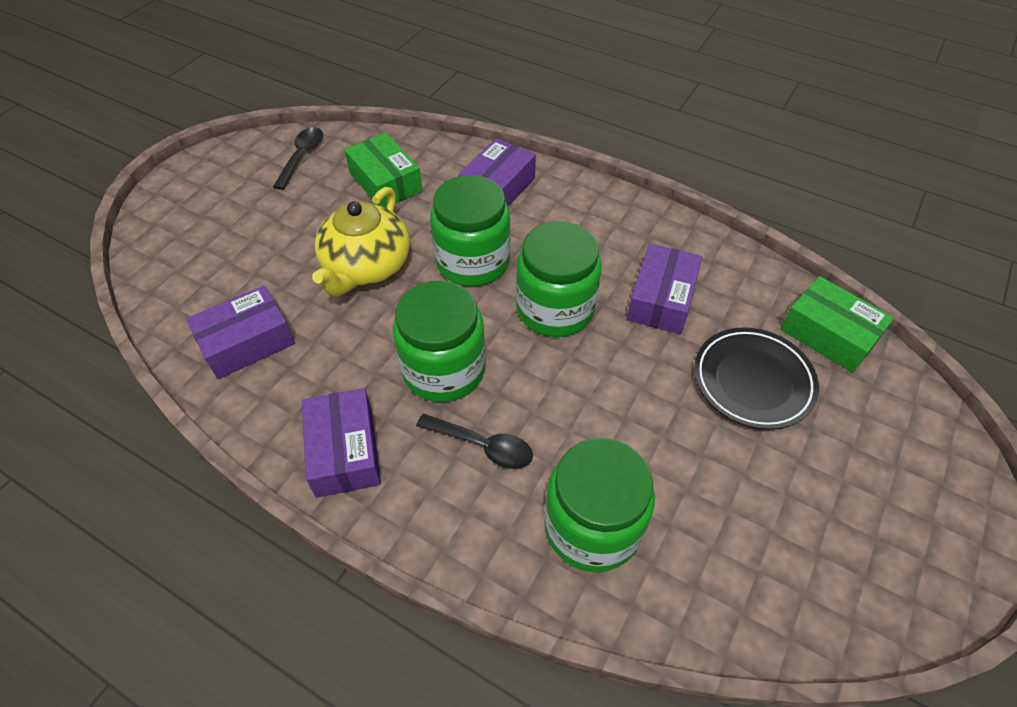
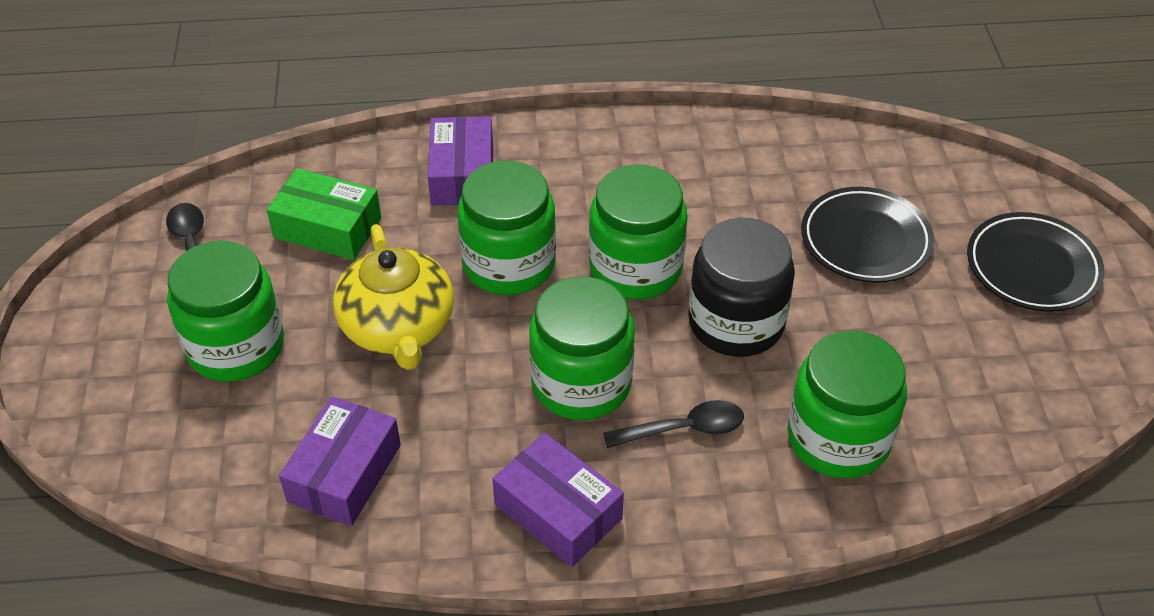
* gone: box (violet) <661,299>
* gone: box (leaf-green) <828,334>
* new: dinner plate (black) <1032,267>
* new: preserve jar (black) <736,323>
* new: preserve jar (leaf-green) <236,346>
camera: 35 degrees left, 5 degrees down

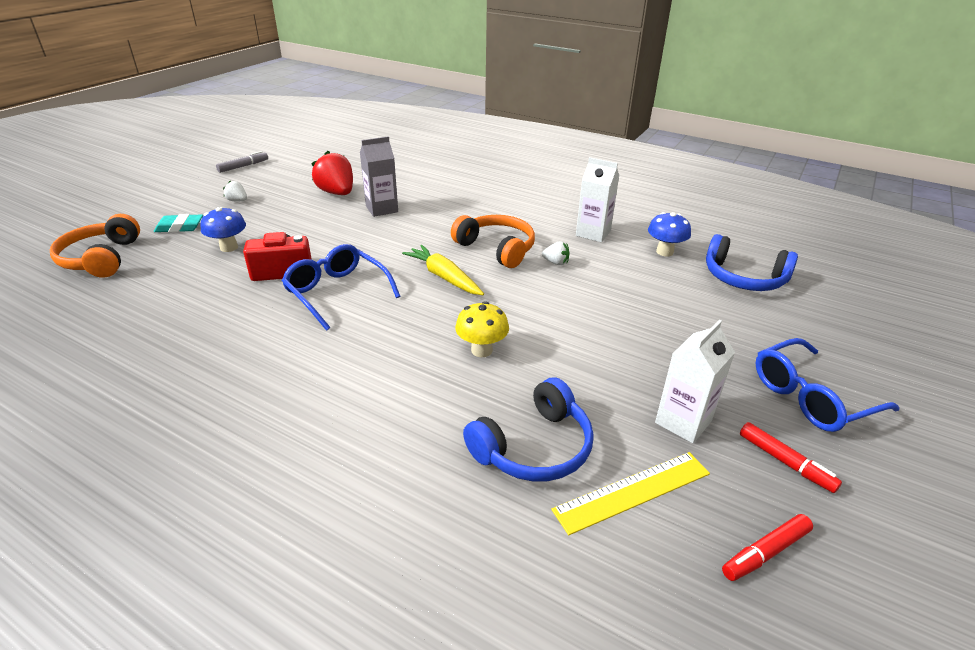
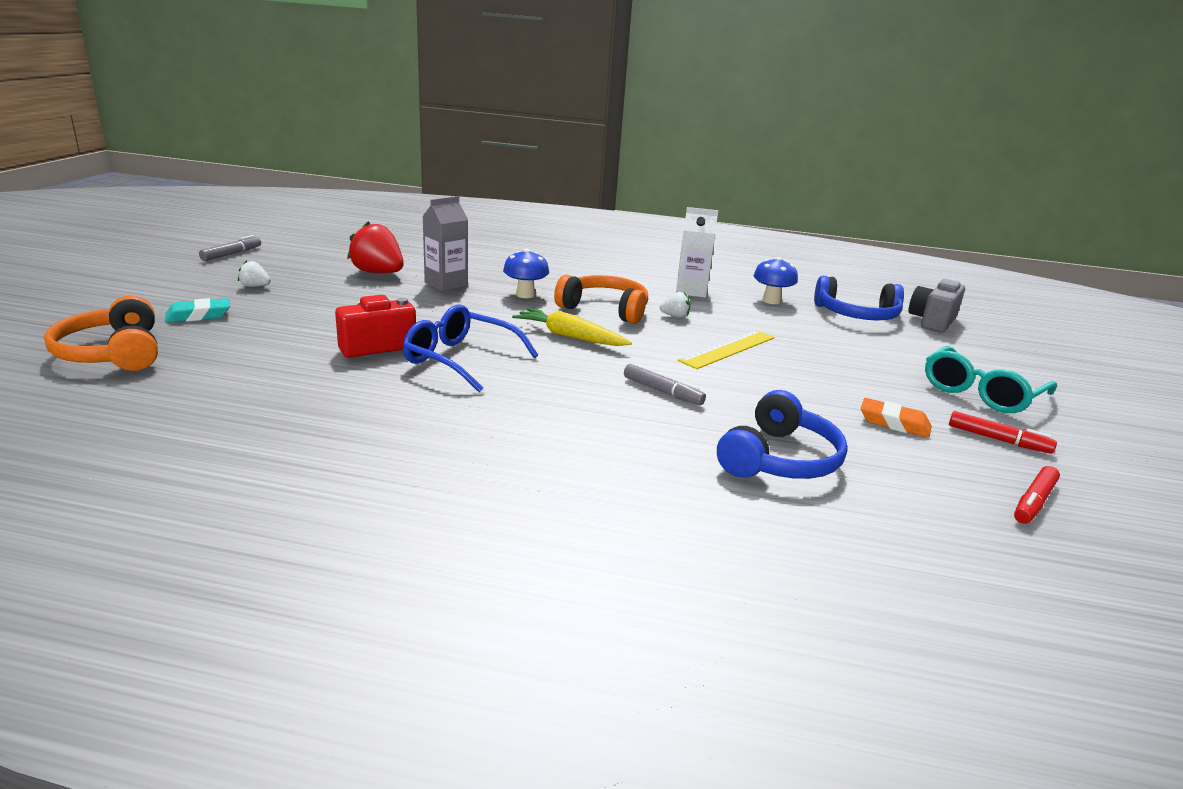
* shifted: toadstool (cobalt) <229,247> to <525,295>
* swapped: toadstool (golden) <481,350> to marker (ash-grey) <662,391>
* swapped: juice carton (snow-white) <683,422> to pencil eraser (orange-coloured) <894,423>
* repainted: glasses (cobalt) <811,397> to glasses (aqua) <980,393>
* shifted: straightedge (golden) <632,491> to <727,349>
* new: photo camera (ash-grey) <932,321>
camera: 20 degrees left, 10 degrees down

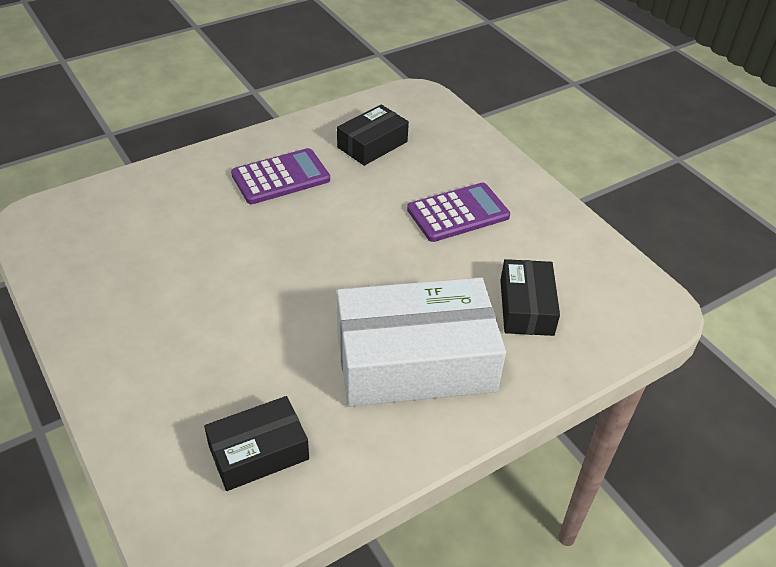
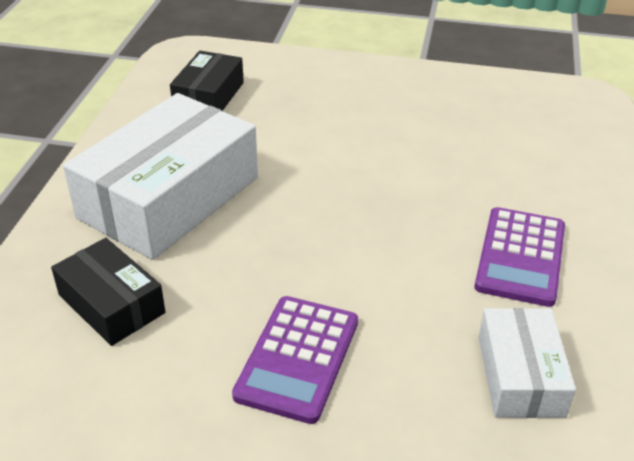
* repainted: box (black) <372,144> to box (snow-white) <520,375>
camera: 135 degrees right, 5 degrees down

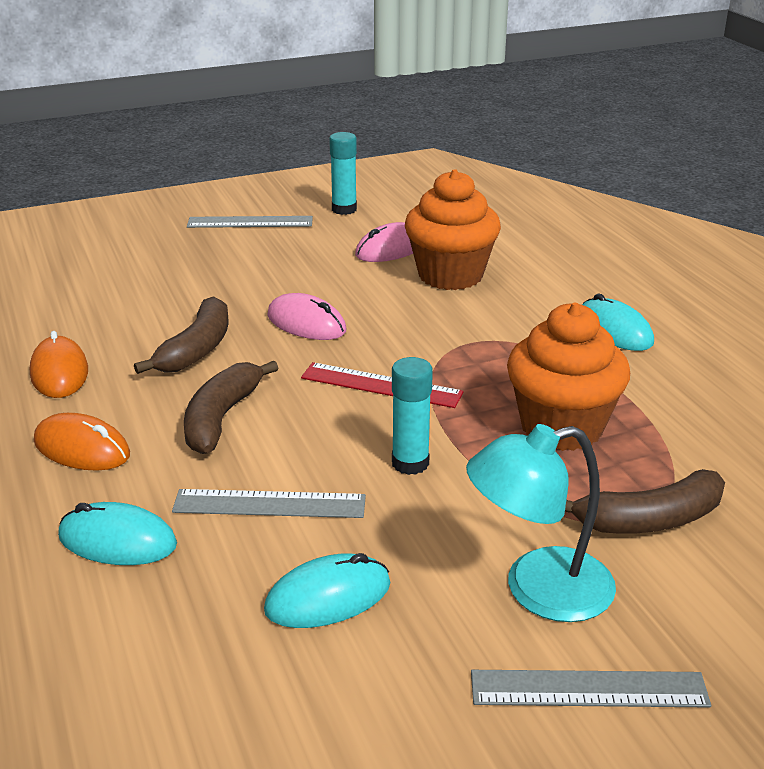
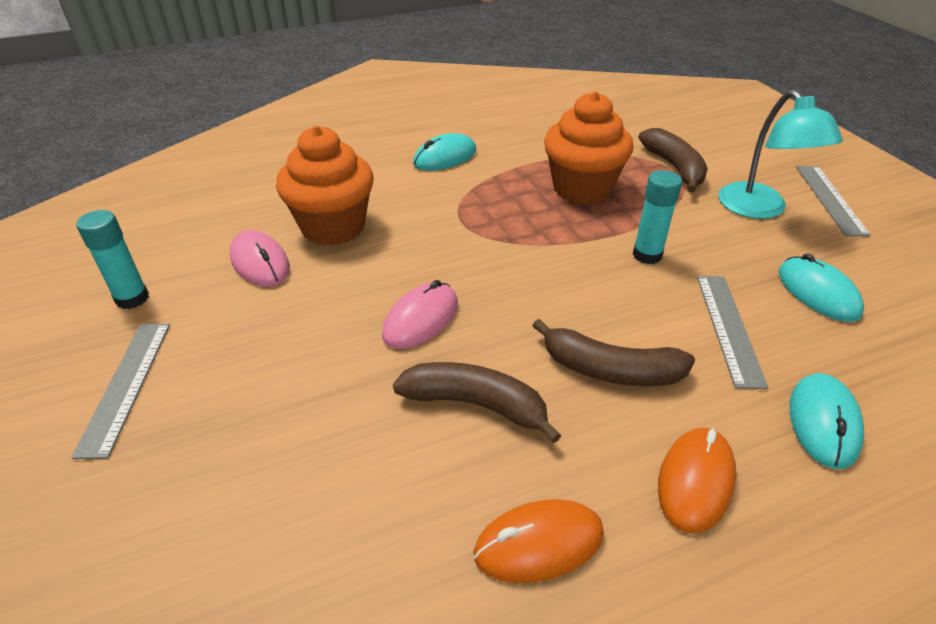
* gone: straightedge (red) <381,385>
camera: 90 degrees left, 10 degrees up

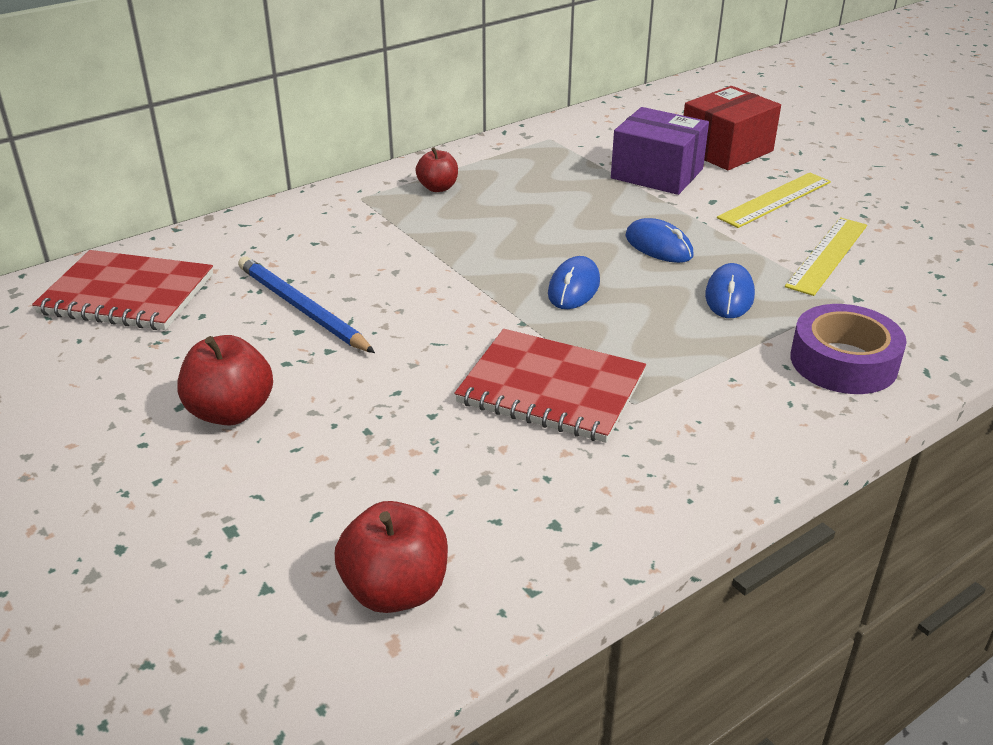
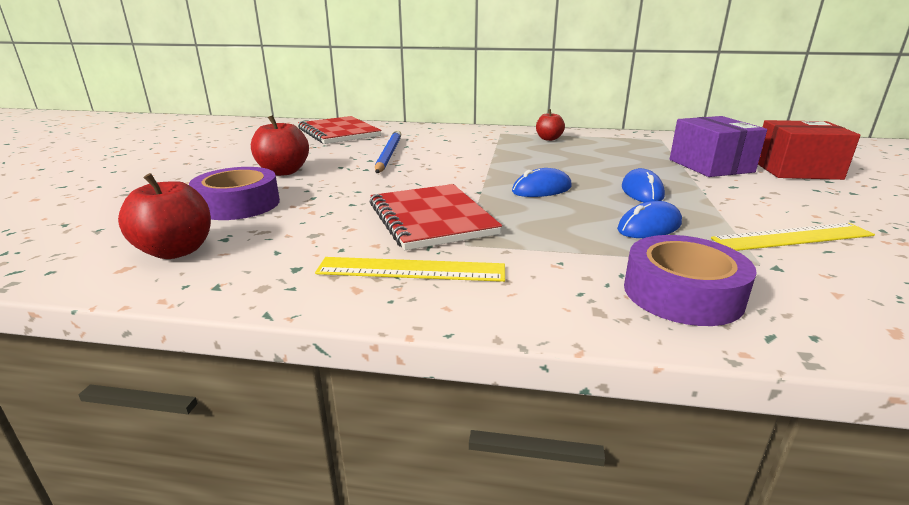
* shifted: straightedge (golden) <775,200> to <411,269>
* new: tape (violet) <238,204>
camera: 45 degrees right, 10 degrees down

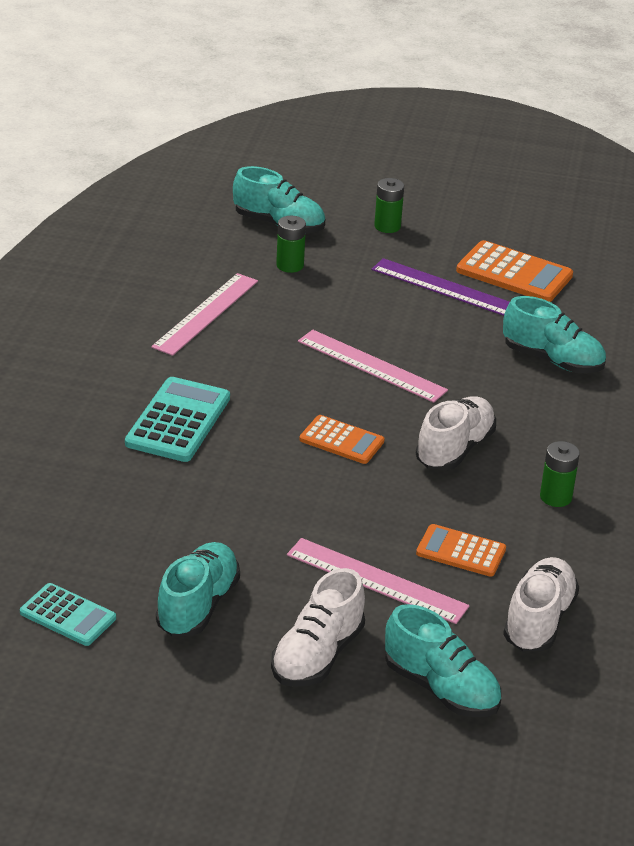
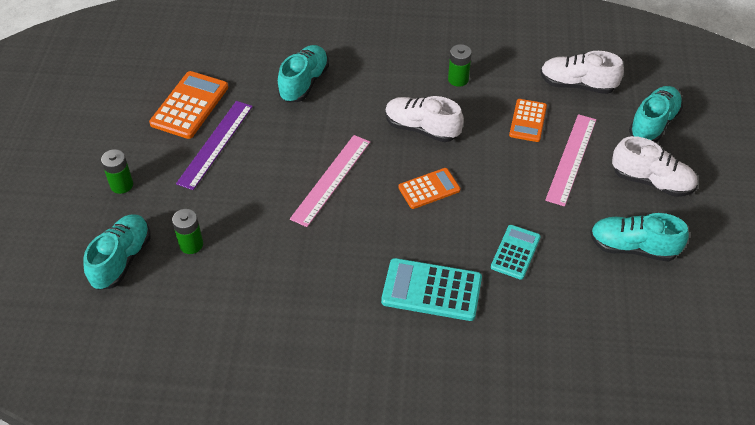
* gone: straightedge (rose-pink) <206,313>
* rotated: calculator (orange-coloured) <341,440> = <429,189> 45 degrees clockwise
* shifted: calculator (aqua) <68,615> to <515,252>
camera: 95 degrees left, 15 degrees up

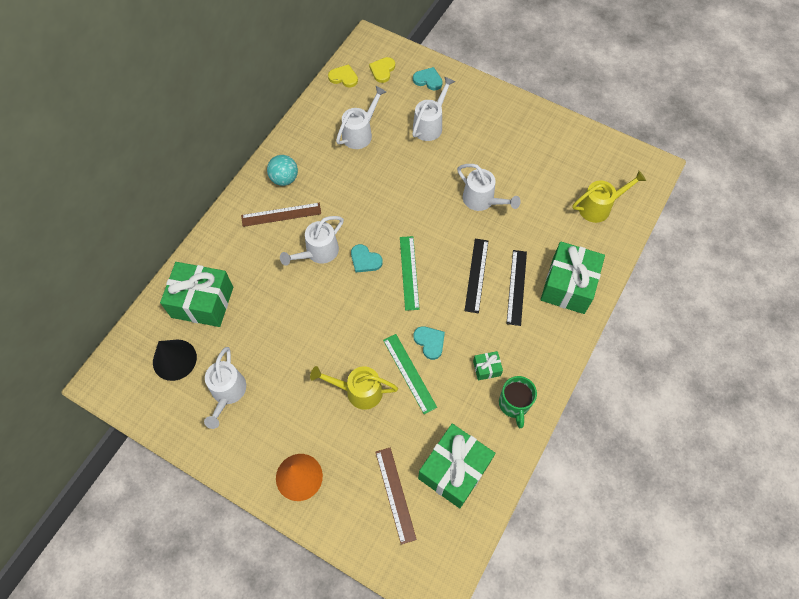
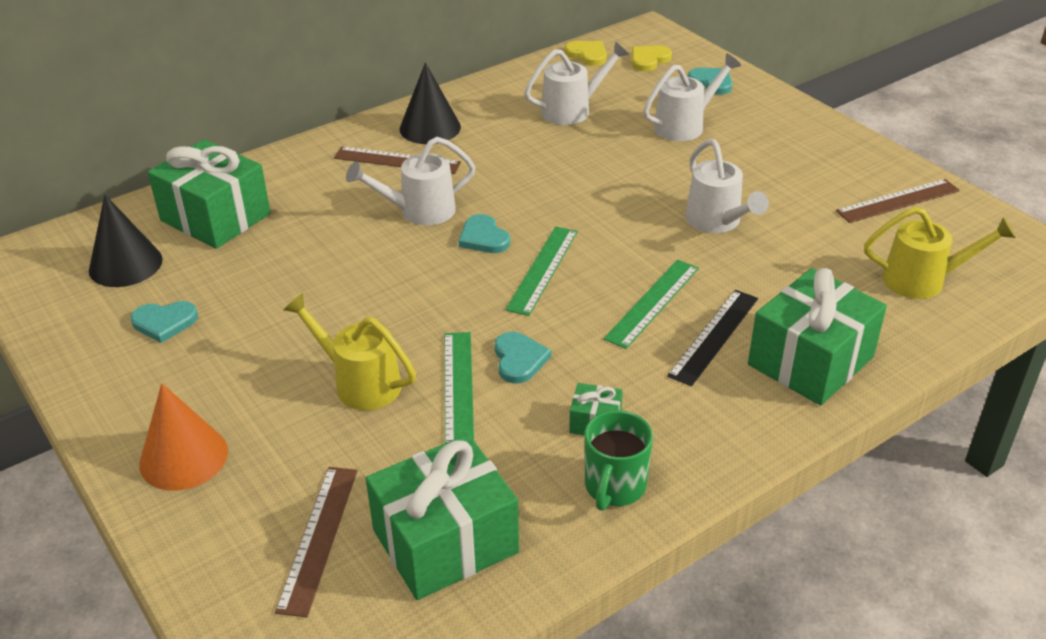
* swapped: play ball (aqua) <284,179> to solid cone (black) <430,128>
* repainted: straightedge (black) <476,275> to straightedge (leaf-green) <652,303>
* swapped: sprinkling can (snow-white) <227,393> to heart (aqua) <164,322>
* new: straightedge (russet) <898,201>
camera: 25 degrees right, 25 degrees down

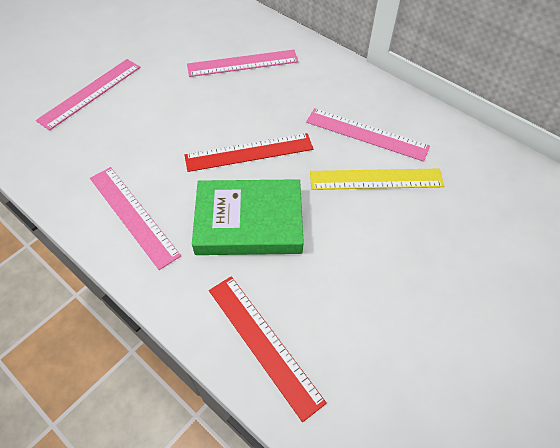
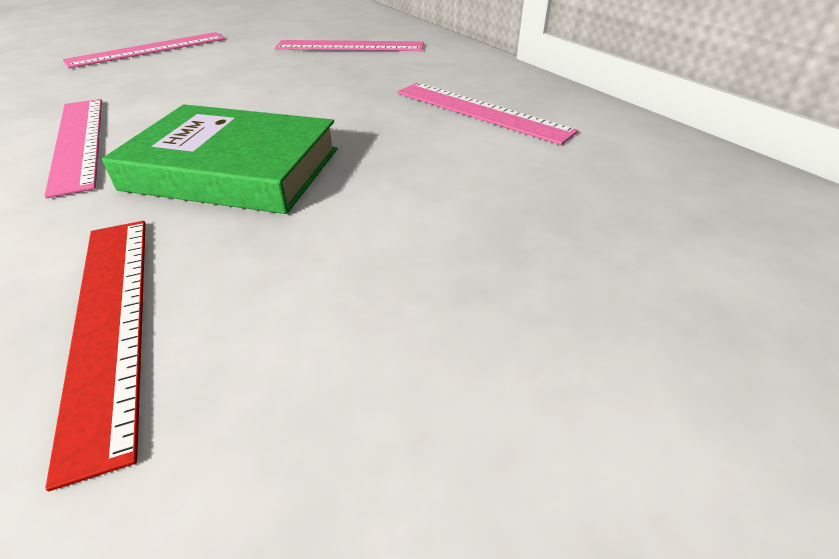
* gone: straightedge (red) <249,152>
* gone: straightedge (golden) <376,179>
camera: 15 degrees right, 15 degrees down

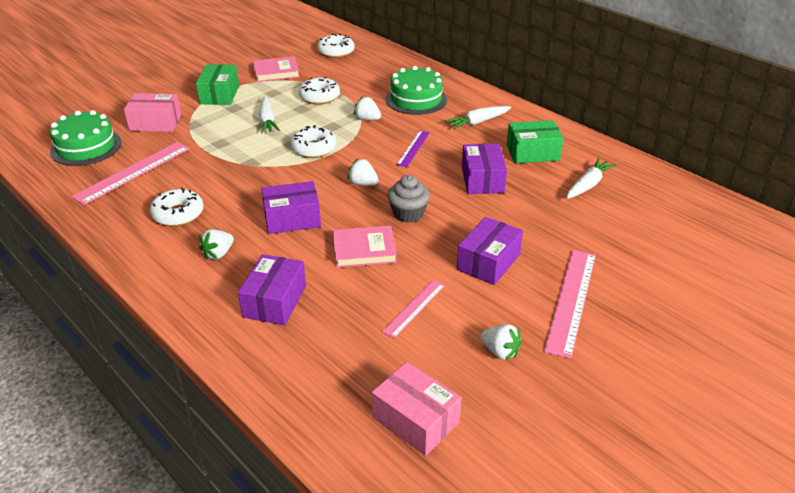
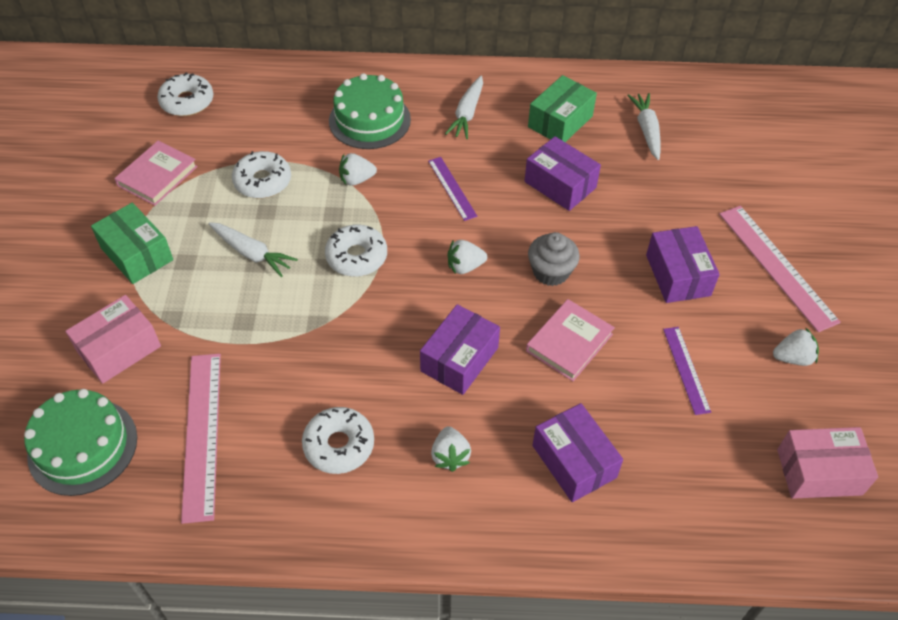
* repainted: straightedge (rose-pink) <414,308> to straightedge (violet) <686,369>
camera: 45 degrees left, 15 degrees up

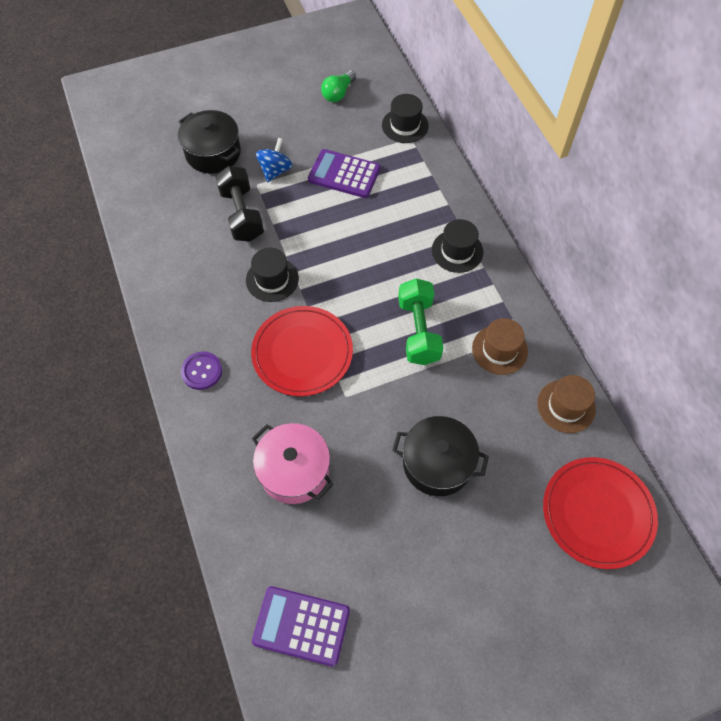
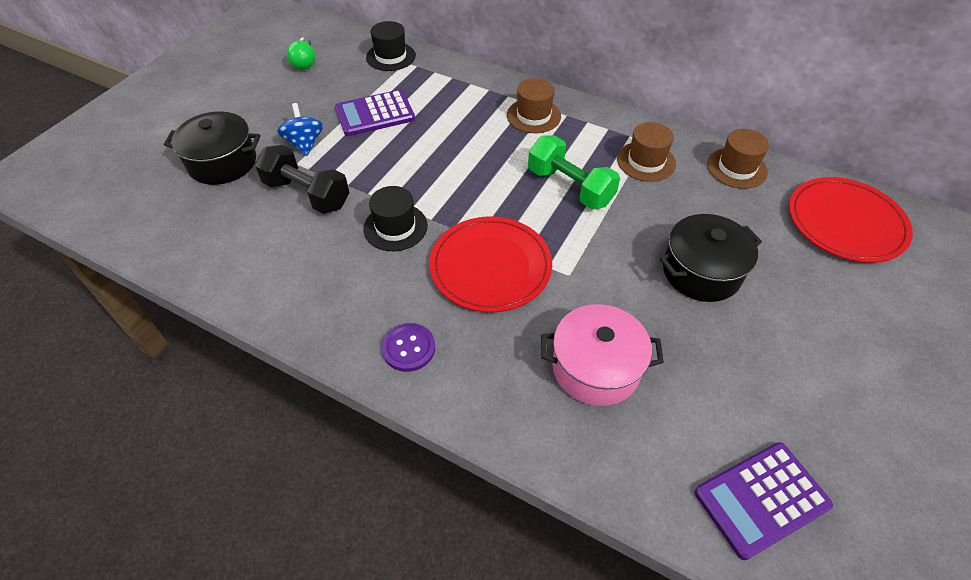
* repainted: hat (black) <457,251> to hat (russet) <533,116>
camera: 40 degrees left, 10 degrees down

